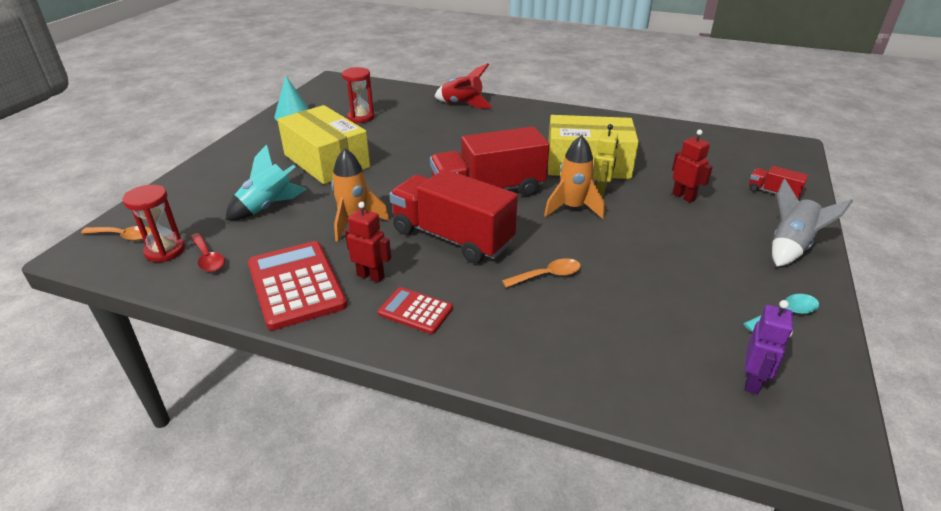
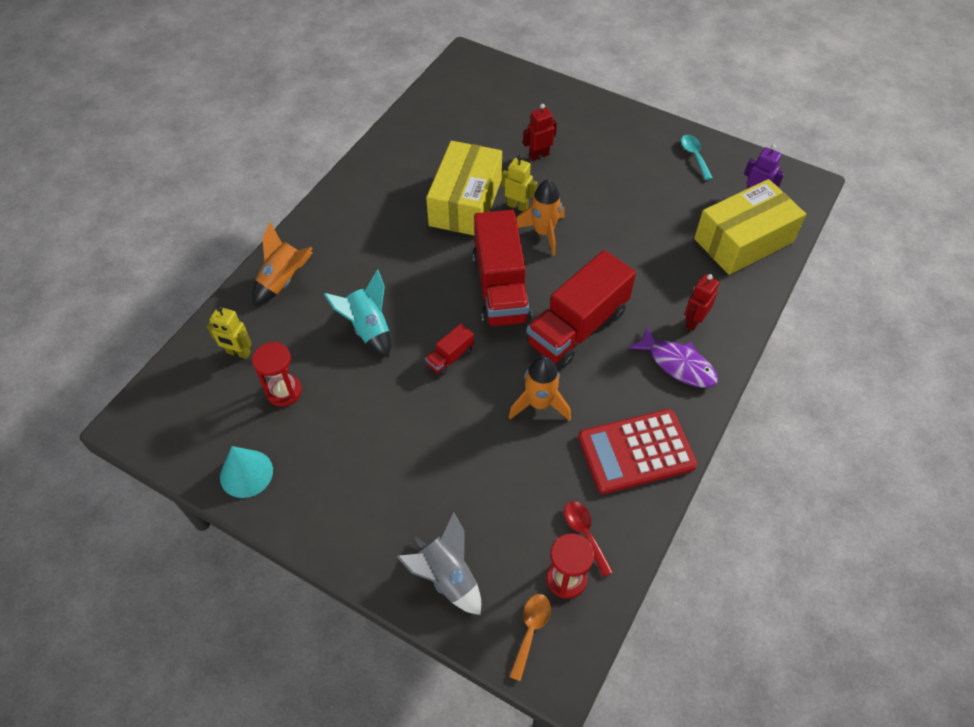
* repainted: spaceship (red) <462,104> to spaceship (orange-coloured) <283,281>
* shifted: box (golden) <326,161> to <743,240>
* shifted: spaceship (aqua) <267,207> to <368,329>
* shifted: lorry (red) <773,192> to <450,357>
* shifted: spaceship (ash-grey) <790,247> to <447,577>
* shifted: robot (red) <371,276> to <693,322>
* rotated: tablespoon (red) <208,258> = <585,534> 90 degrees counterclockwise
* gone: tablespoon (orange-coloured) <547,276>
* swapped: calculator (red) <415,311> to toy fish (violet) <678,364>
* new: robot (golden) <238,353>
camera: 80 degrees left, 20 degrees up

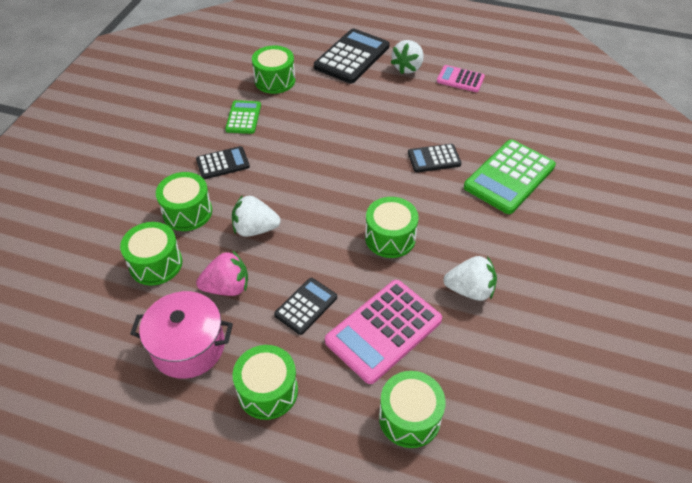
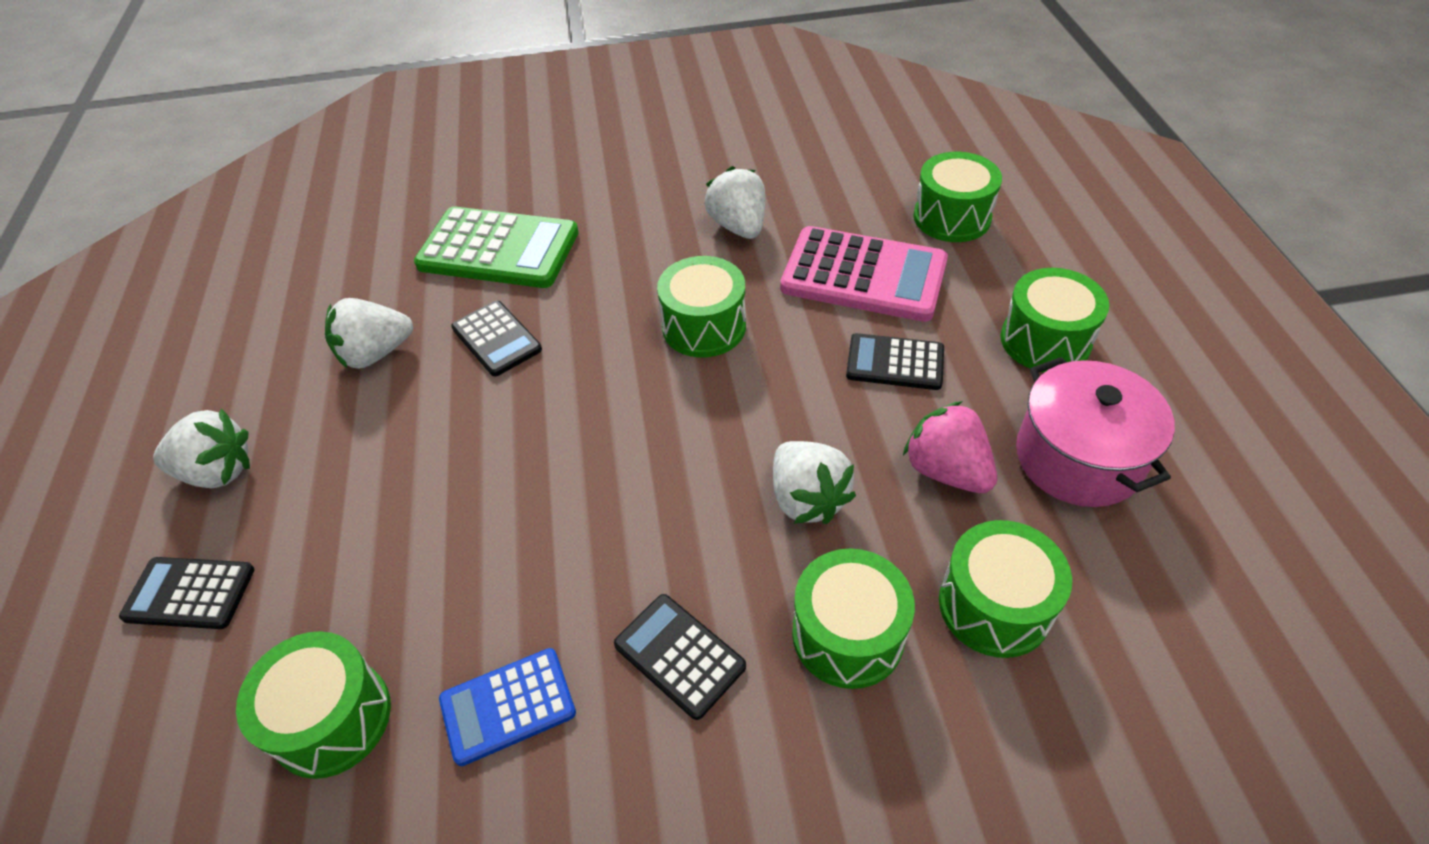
* scaled: calculator (black) <352,57> = <190,593> x0.56
* gone: calculator (rose-pink) <460,79>
* repainted: calculator (leaf-green) <243,117> to calculator (cobalt) <508,706>
* new: strawberry (snow-white) <375,353>
camera: 115 degrees left, 0 degrees up

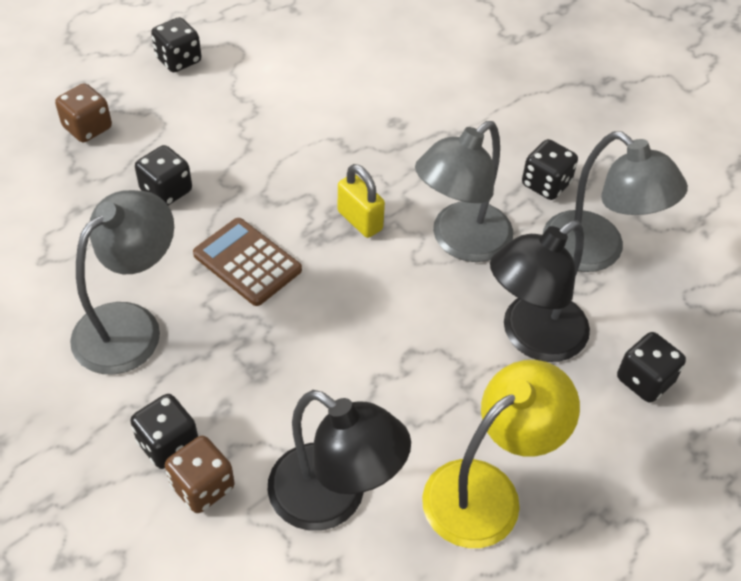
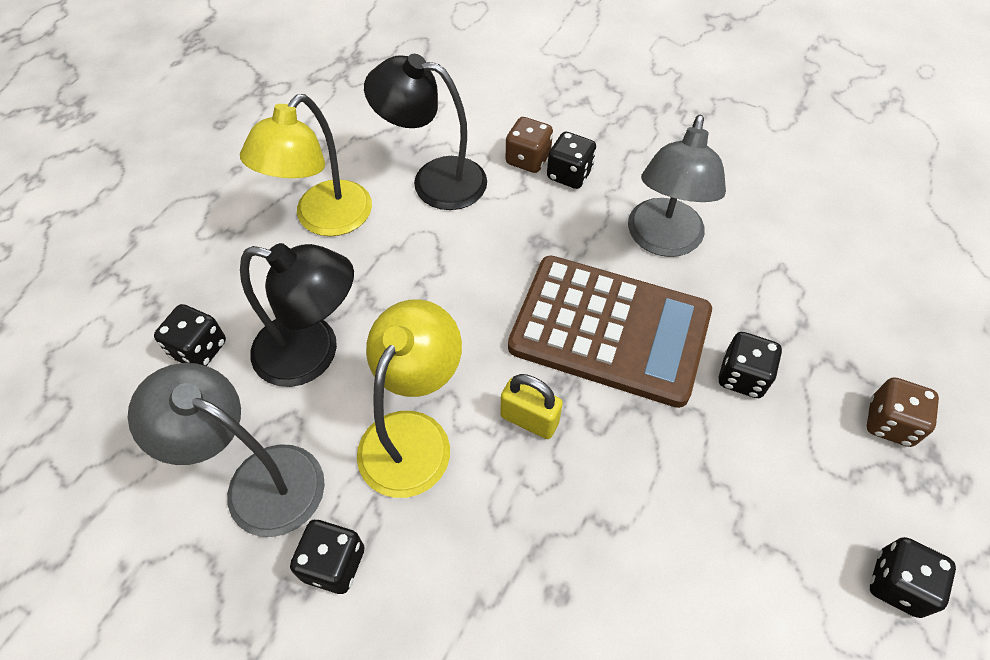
* repainted: lamp (ash-grey) <460,242> to lamp (golden) <413,435>
* scaled: calculator (russet) <247,262> = <609,330> x1.86
* rotated: lamp (black) <532,337> = <313,353> 75 degrees clockwise
camera: 160 degrees right, 5 degrees up

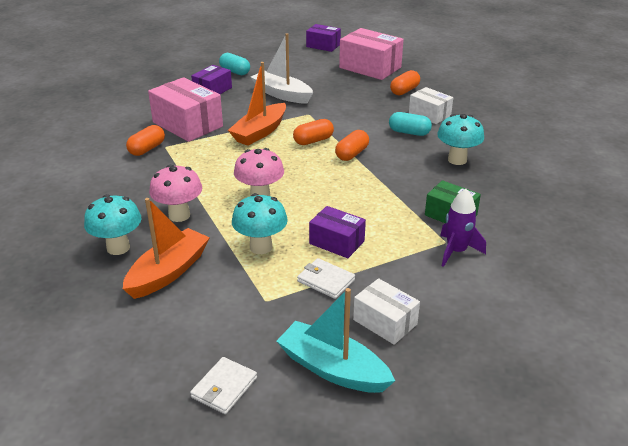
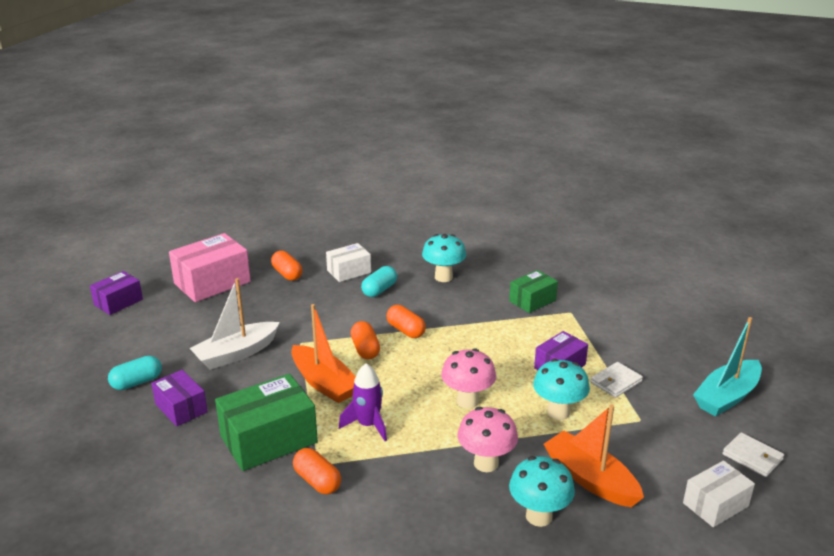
* repainted: box (rose-pink) <187,124> to box (leaf-green) <268,439>
* shifted: spaceship (violet) <456,251> to <368,425>
* shifted: box (snow-white) <385,322> to <715,504>
camera: 75 degrees left, 5 degrees down

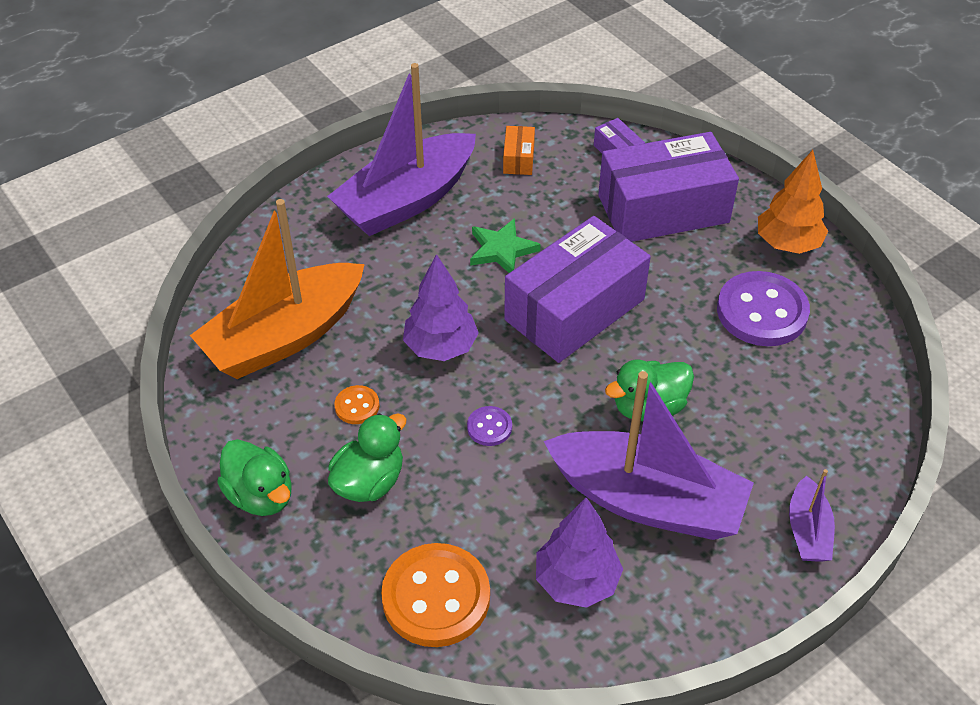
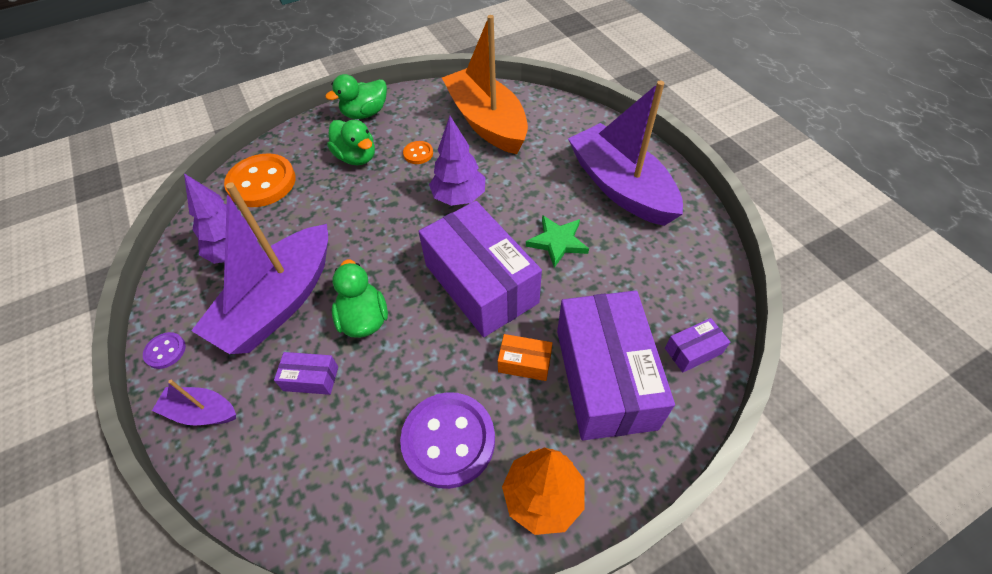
* shifted: box (orange-coloured) <518,159> to <524,363>
* shifted: sewing button (violet) <489,427> to <165,351>
* new: box (violet) <311,378>
camera: 100 degrees right, 5 degrees up

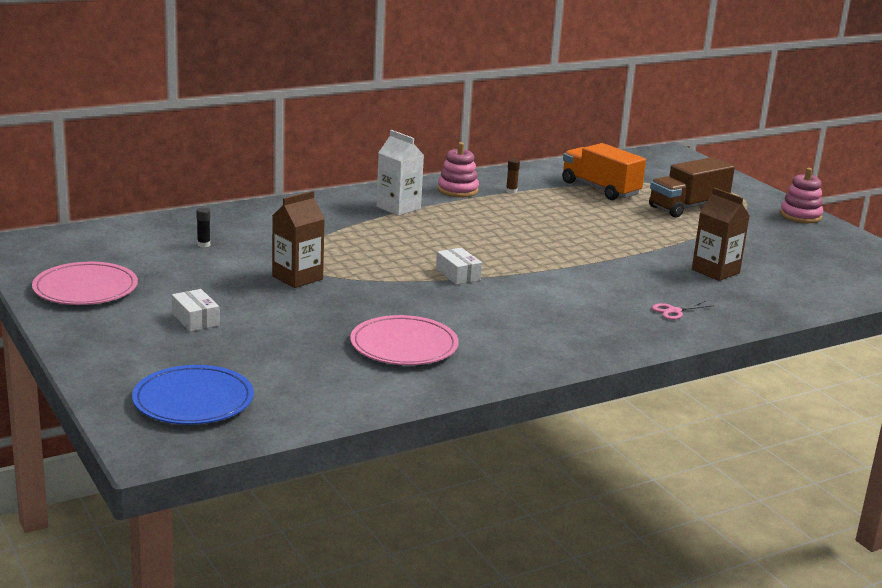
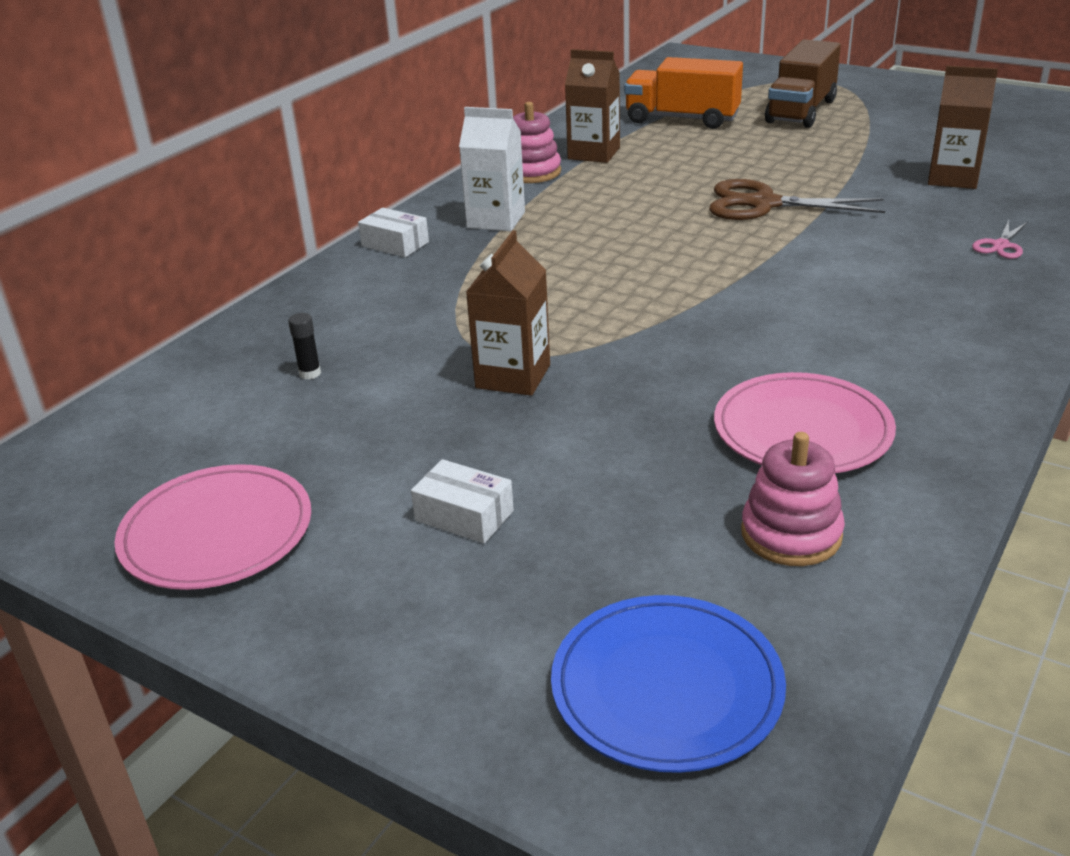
* swapped: stick of glue (russet) <511,191> to juice carton (russet) <594,153>
* shifted: stacking rings (rose-pink) <800,216> to <791,534>
* shifted: box (snow-white) <458,274> to <395,244>
* new: pair of scissors (russet) <763,204>
camera: 25 degrees left, 10 degrees up

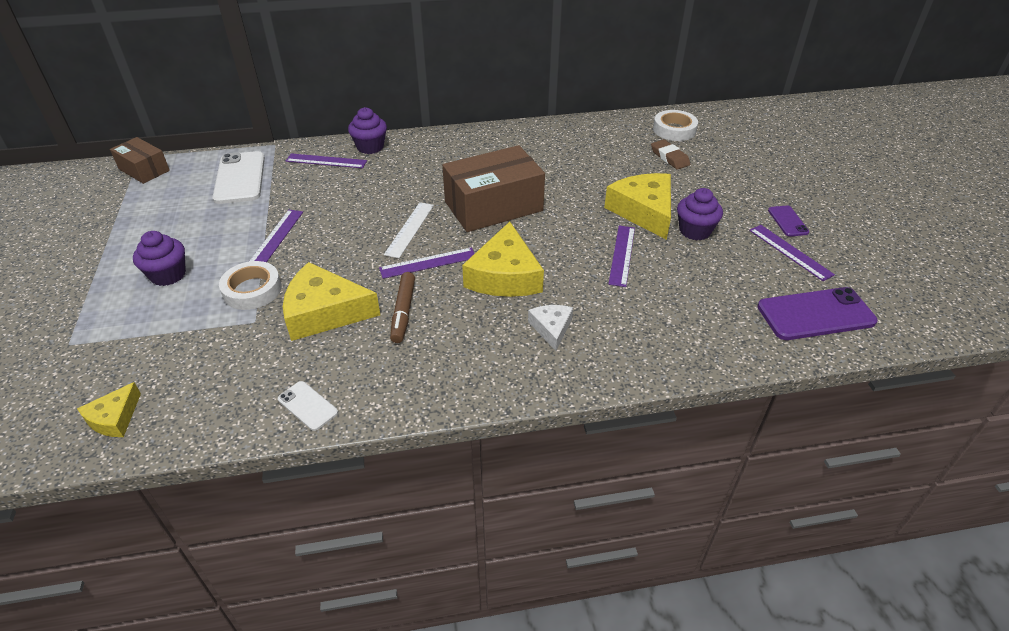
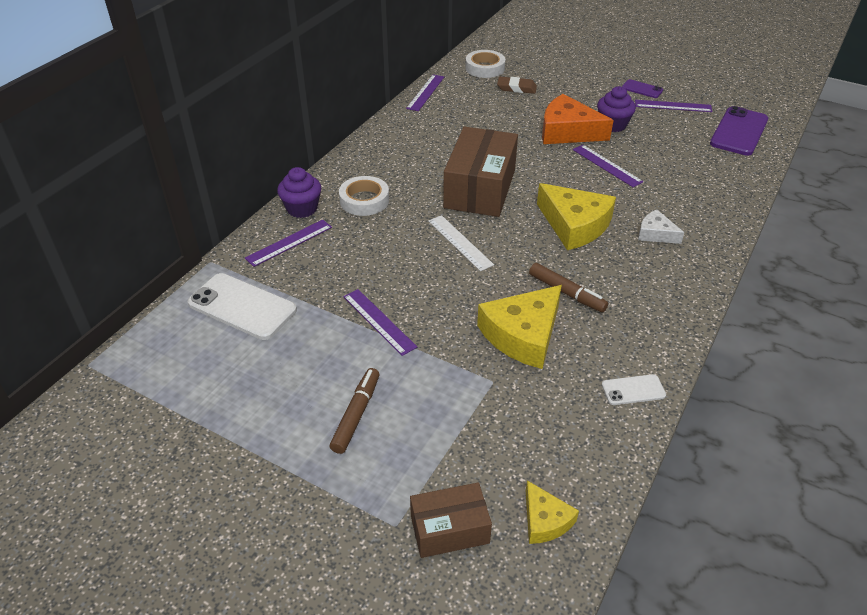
* shifted: box (russet) <144,170> to <449,529>
* repainted: cheese (golden) <644,211> to cheese (orange-coloured) <568,131>
* swapped: muffin (violet) <168,275> to marker (russet) <356,414>
* shifted: straightedge (violet) <428,263> to <425,92>
* shifted: tape (snow-white) <252,290> to <364,200>
camera: 50 degrees left, 0 degrees up

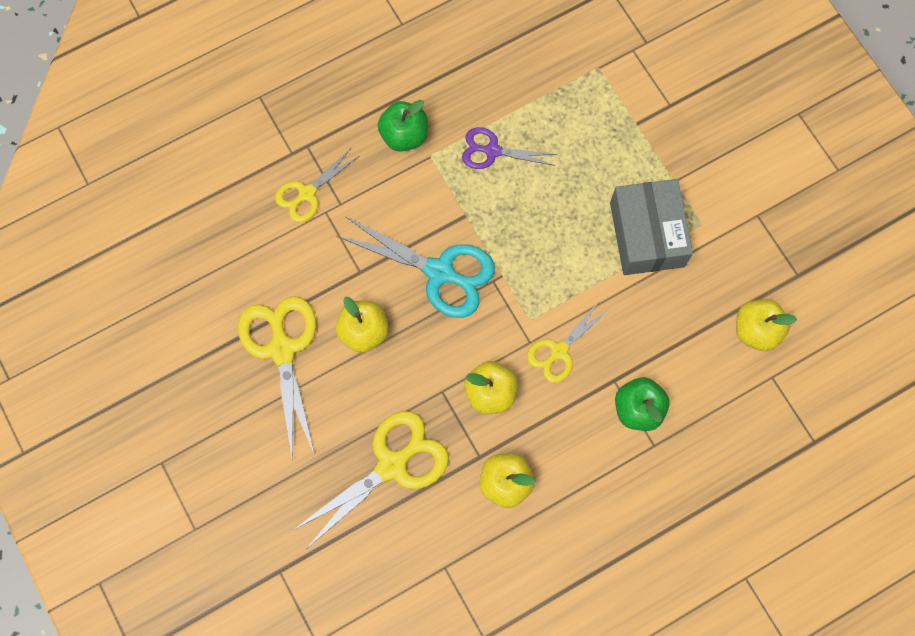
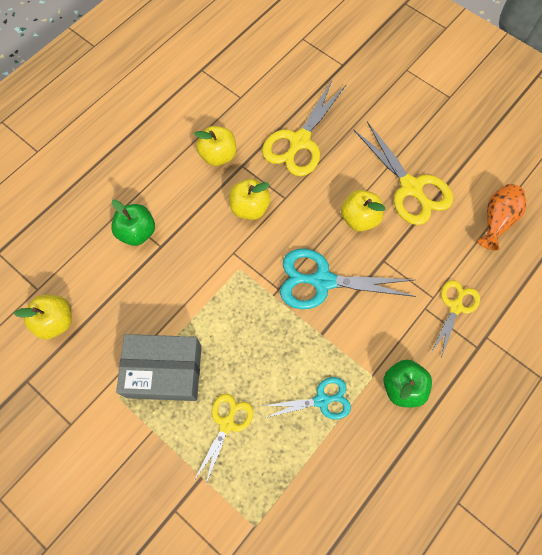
* repainted: pair of scissors (violet) <492,151> to pair of scissors (aqua) <321,400>
* rotated: box (ash-grey) <647,234> = <164,371> 60 degrees counterclockwise
* shifted: pair of scissors (golden) <559,351> to <227,424>
* new: flower vase (orange-coloured) <496,221>
camera: 160 degrees right, 5 degrees down

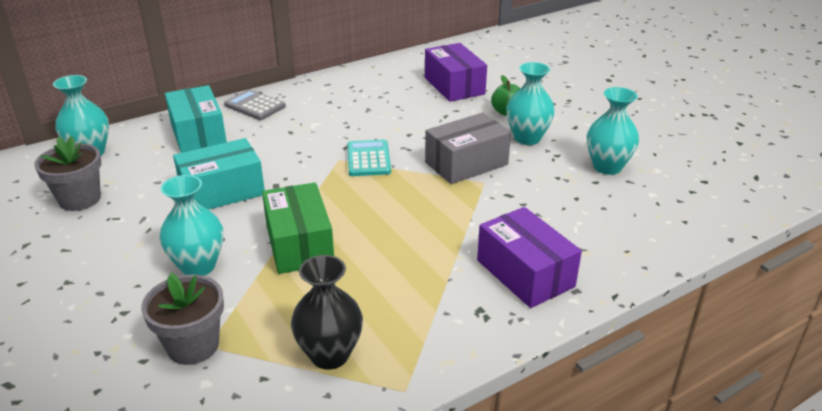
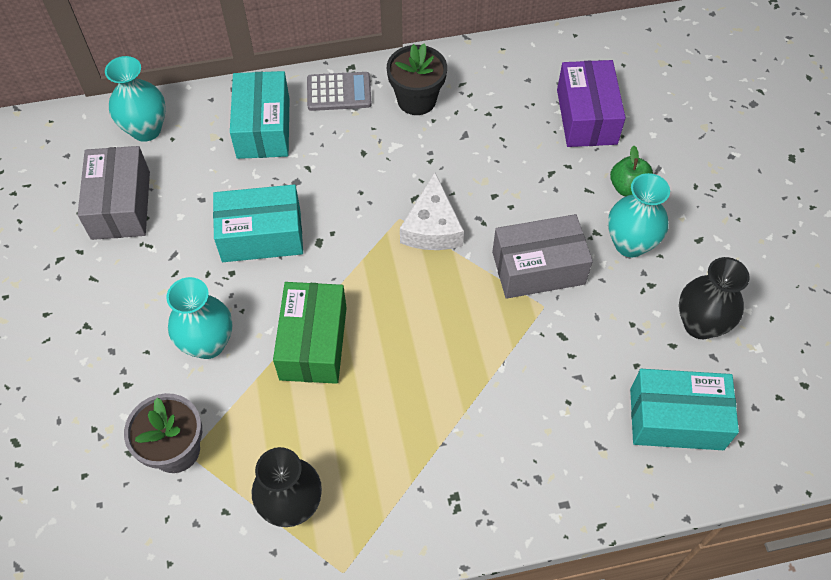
* repainted: flower vase (aqua) <607,167> to flower vase (black) <700,324>
* rotated: calculator (ash-grey) <255,106> = <339,92> 120 degrees clockwise
* swapped: plant pot (ash-grey) <80,199> to box (ash-grey) <121,205>
* swapped: calculator (aqua) <368,159> to cheese (snow-white) <432,227>
* gone: box (violet) <525,273>
* new: plant pot (black) <416,100>
* new: box (aqua) <676,419>
camera: 20 degrees right, 25 degrees up

